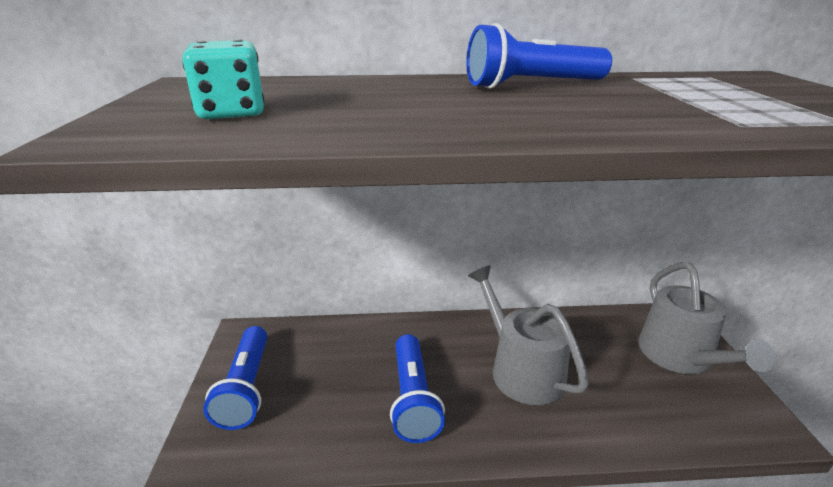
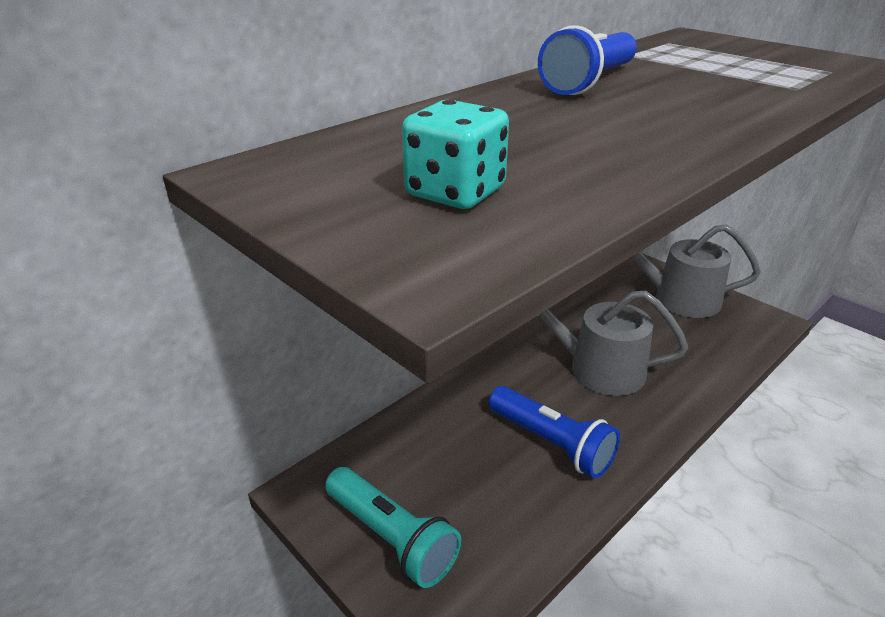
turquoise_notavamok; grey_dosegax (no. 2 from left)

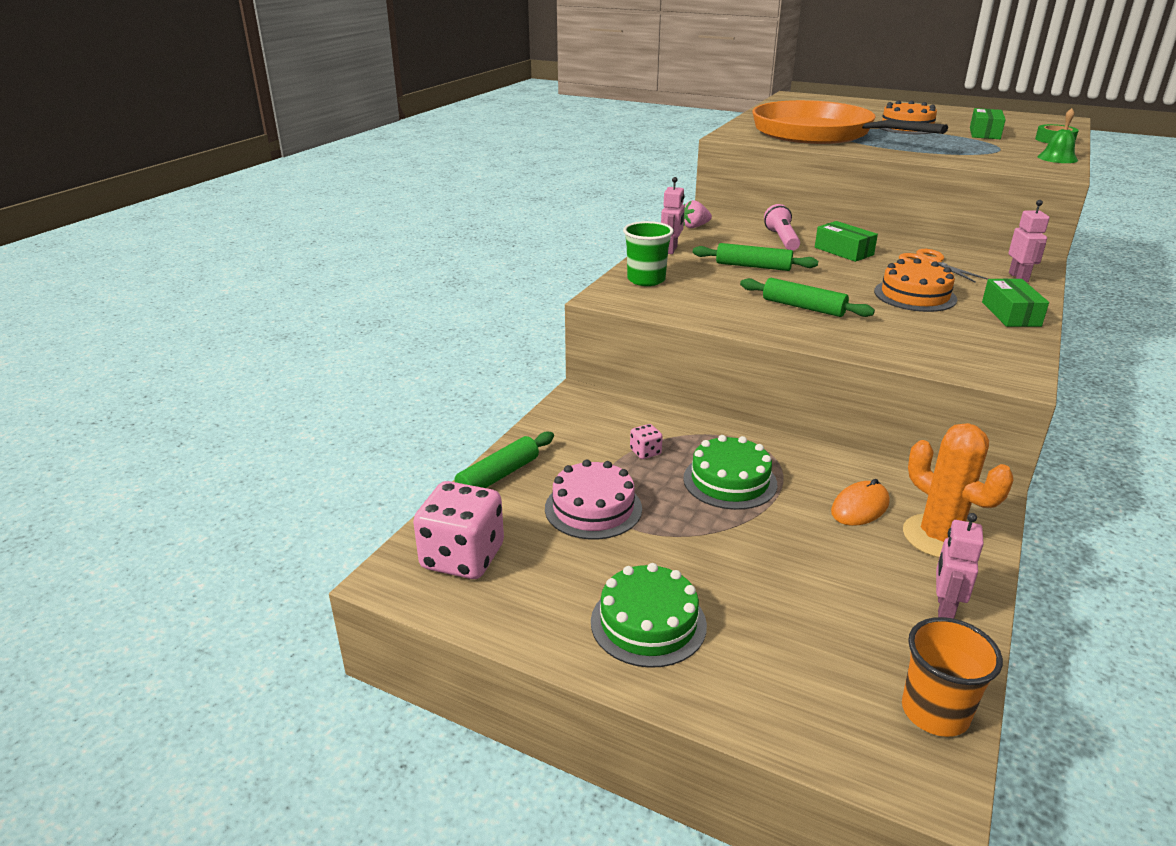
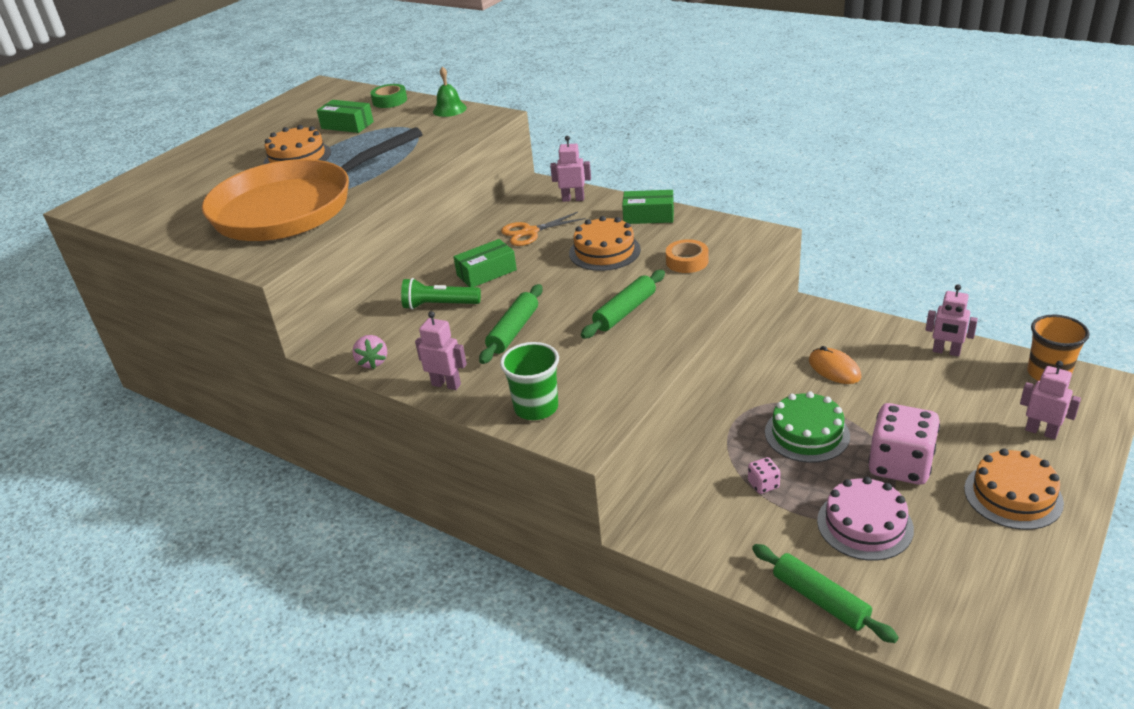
green_notavamok; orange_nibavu; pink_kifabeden (no. 2 from left); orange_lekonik (no. 3 from left); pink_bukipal (no. 4 from left); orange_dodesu

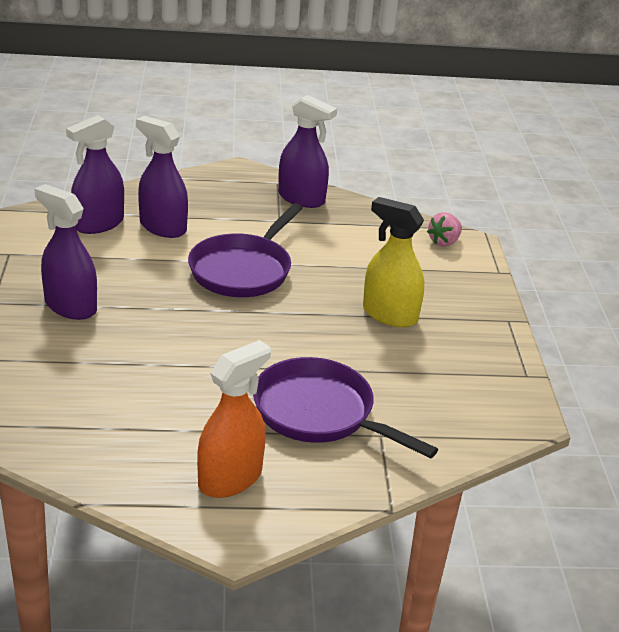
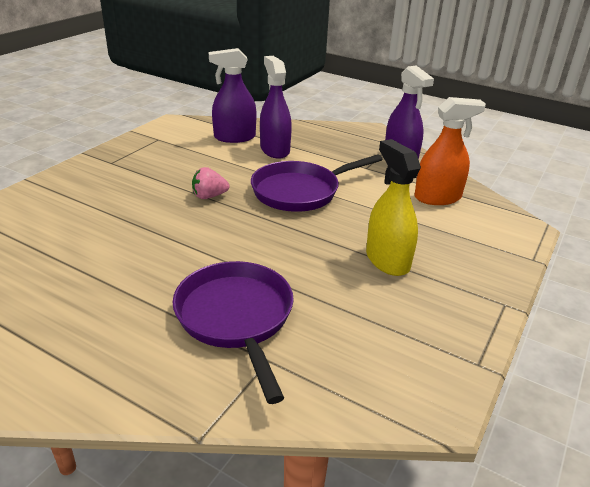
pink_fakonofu; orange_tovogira; purple_tovogira (no. 1 from left in the first image)

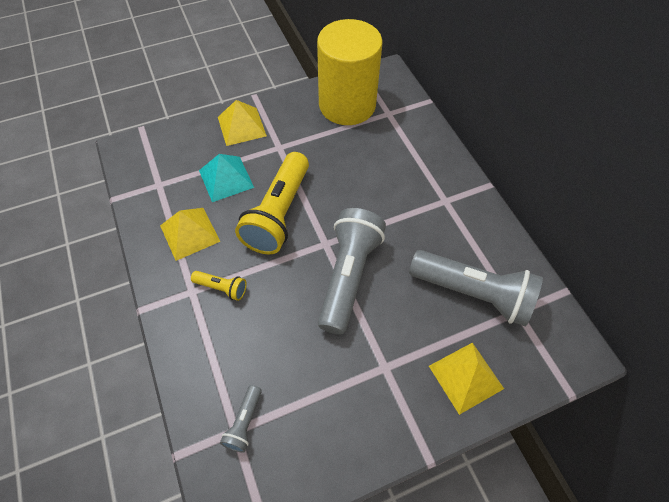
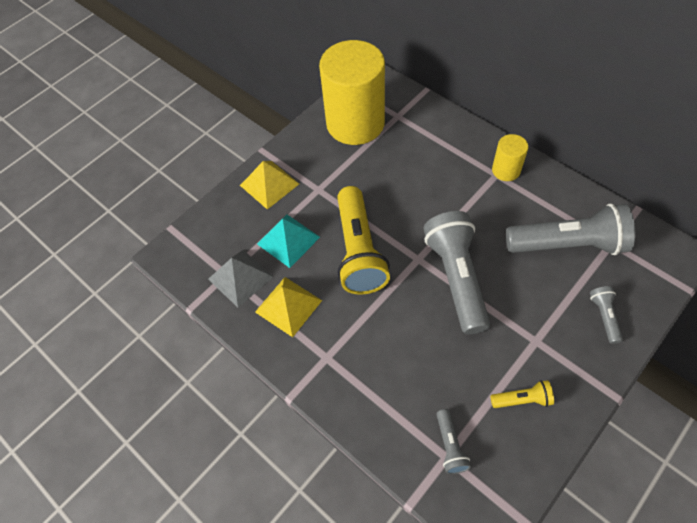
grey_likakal; yellow_notavamok (no. 2 from left); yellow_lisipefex (no. 2 from left); grey_notavamok (no. 4 from left)

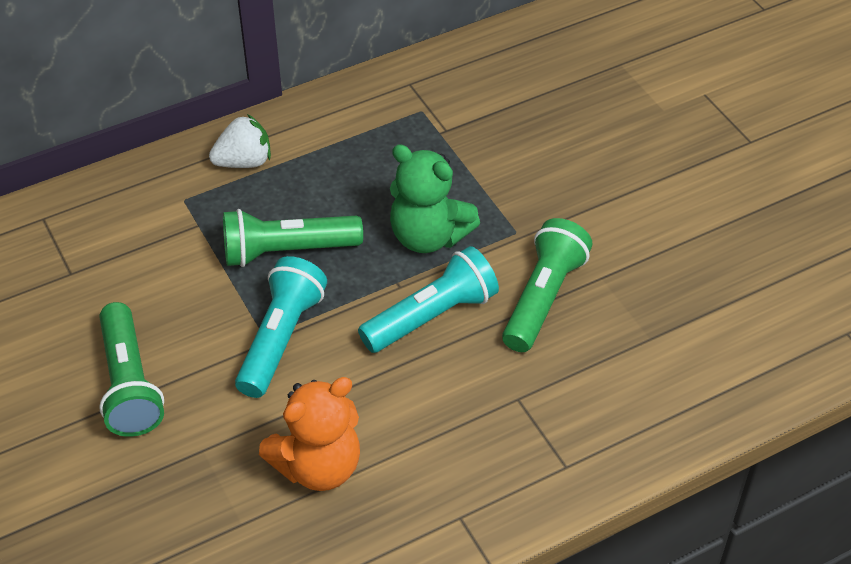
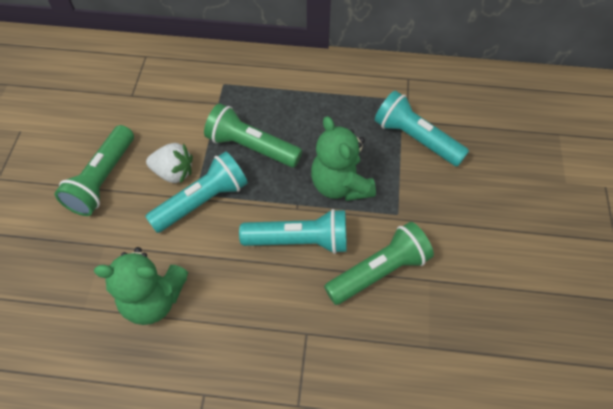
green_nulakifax (no. 1 from left); white_fakonofu; turquoise_notavamok (no. 3 from left)

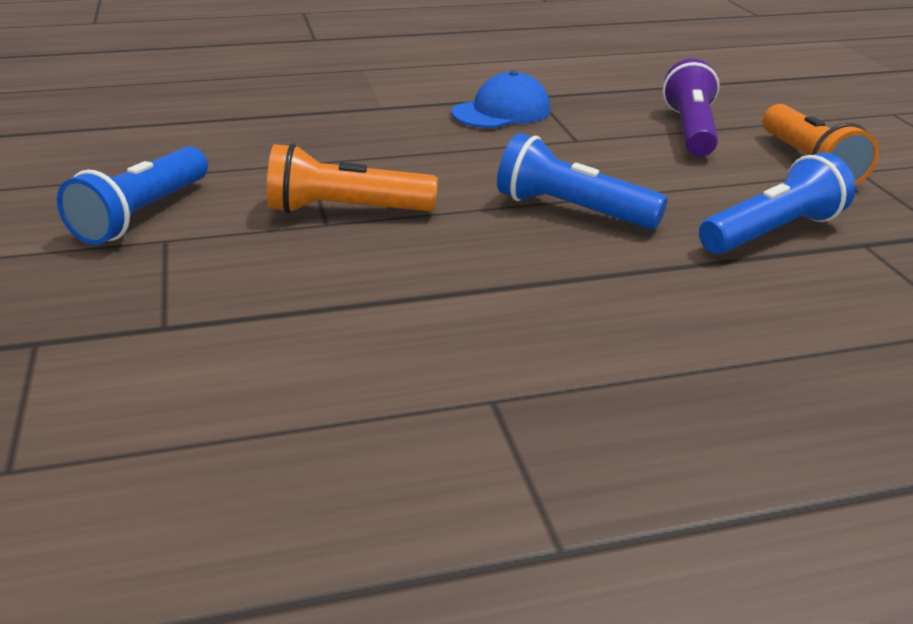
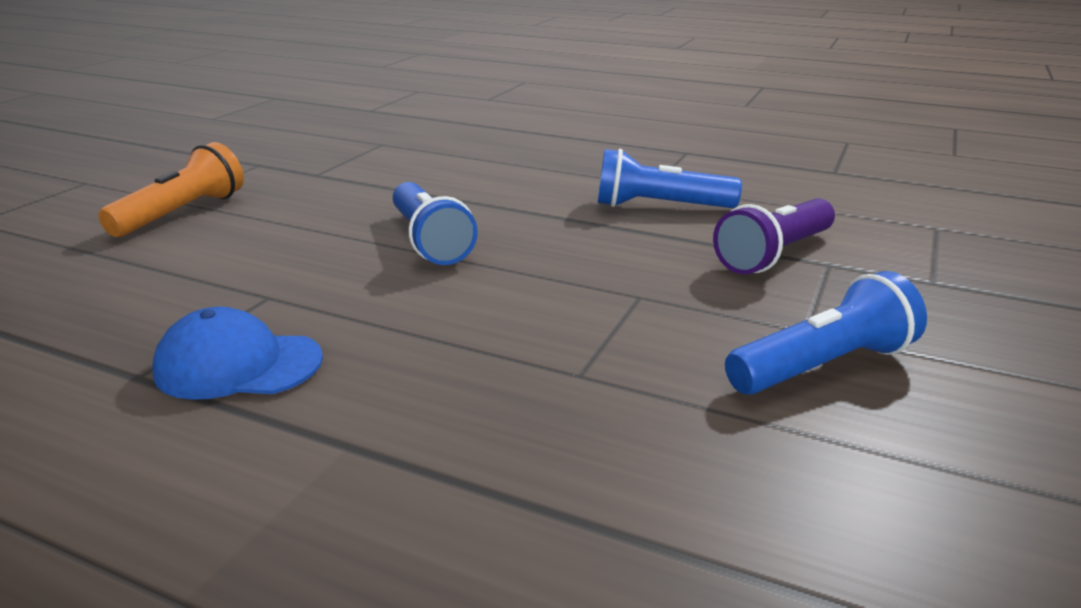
blue_notavamok (no. 2 from left); purple_notavamok; orange_notavamok (no. 1 from left in the first image)

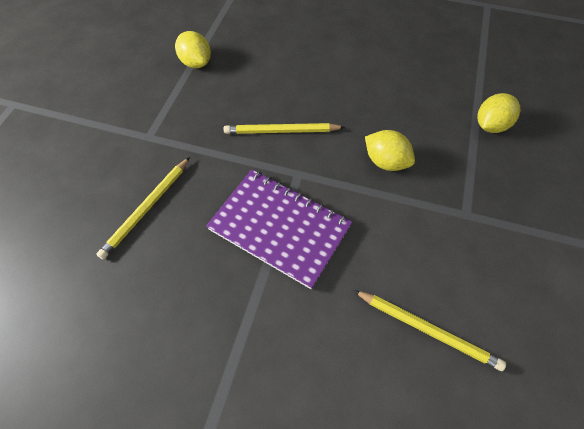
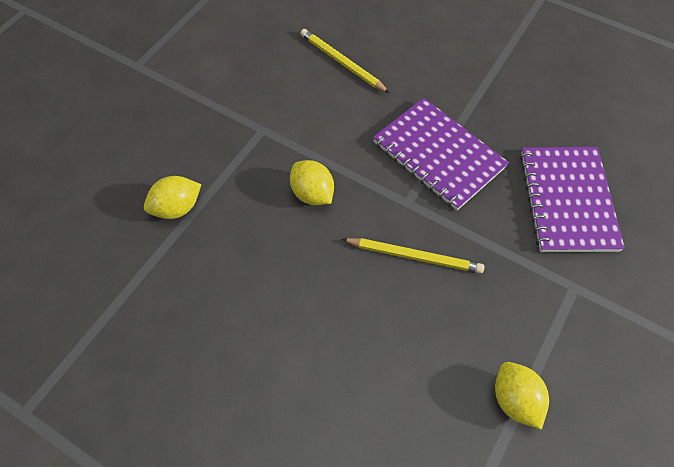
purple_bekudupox (no. 2 from left)

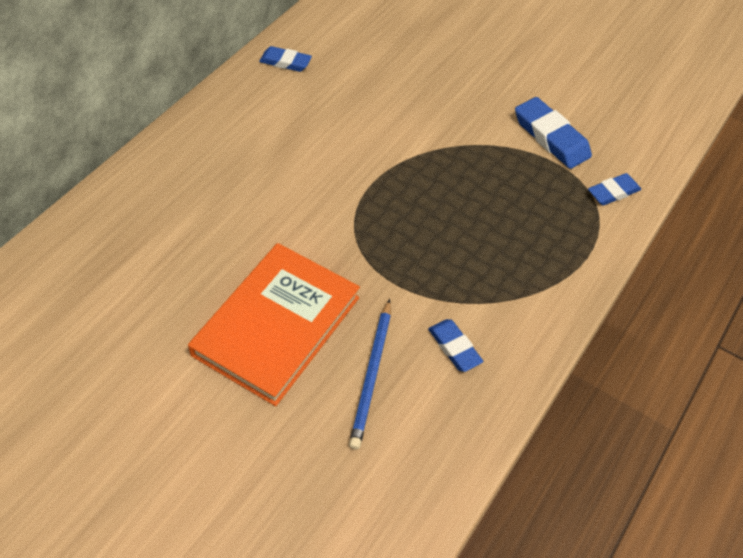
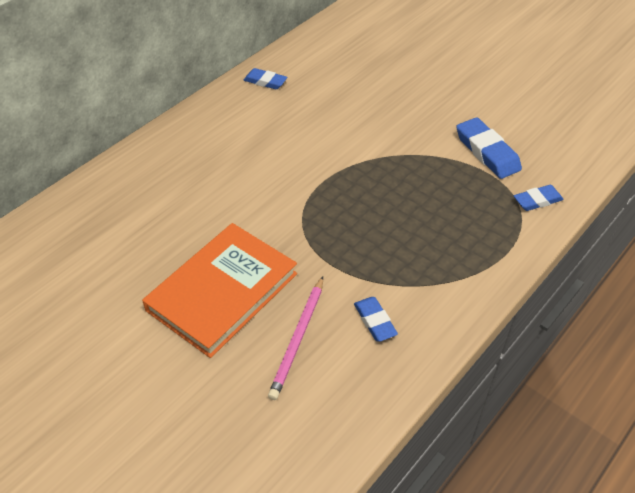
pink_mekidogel

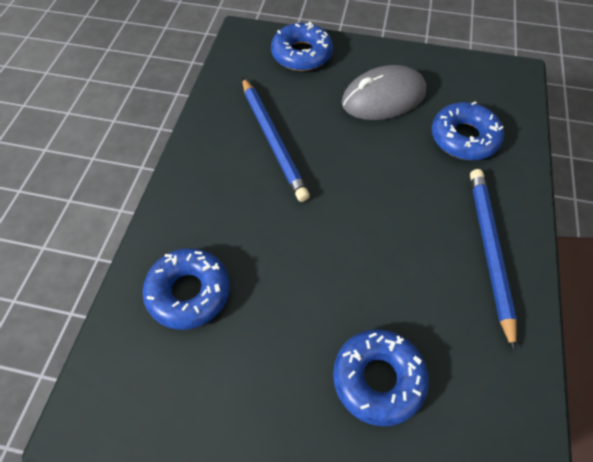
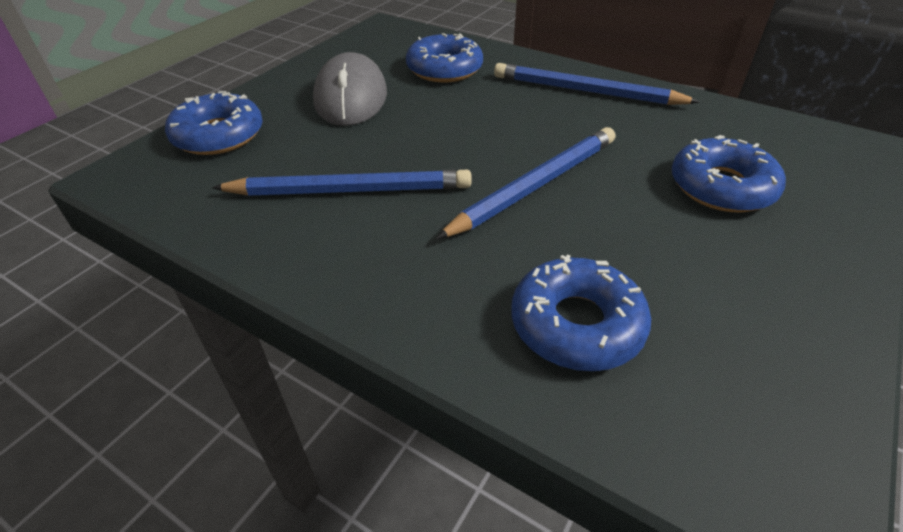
blue_mekidogel (no. 2 from left)

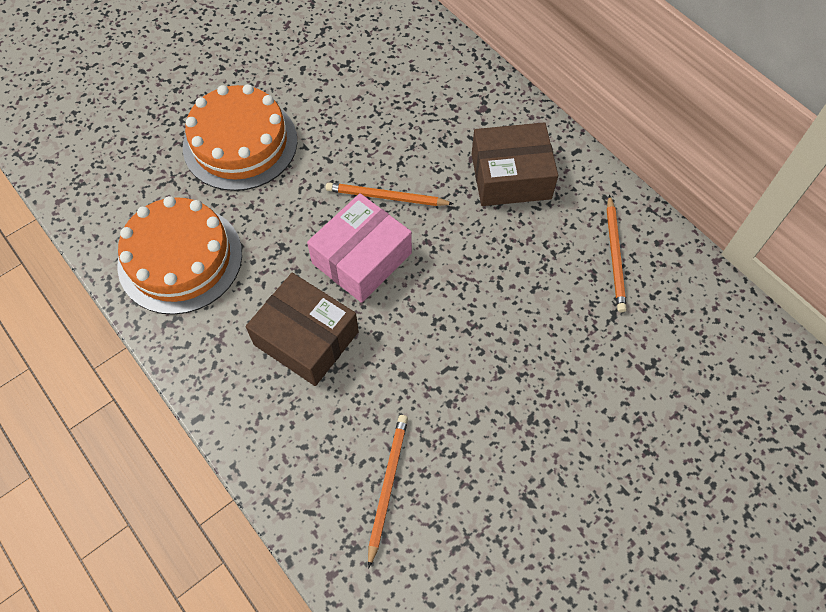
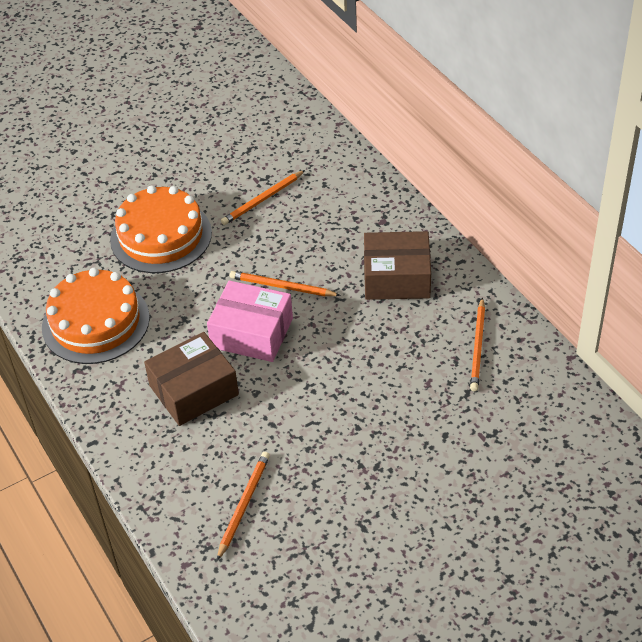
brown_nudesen (no. 1 from left); pink_nudesen; orange_mekidogel (no. 2 from left)

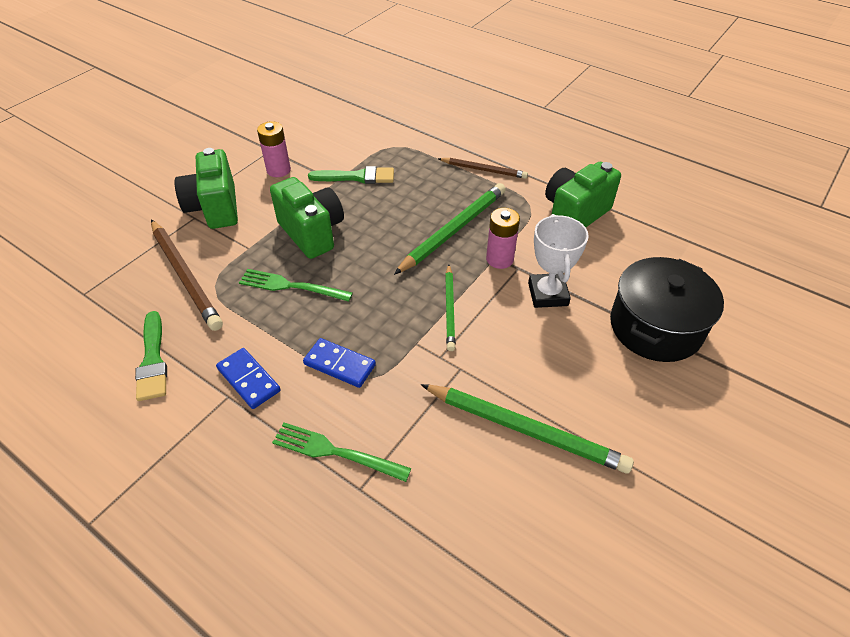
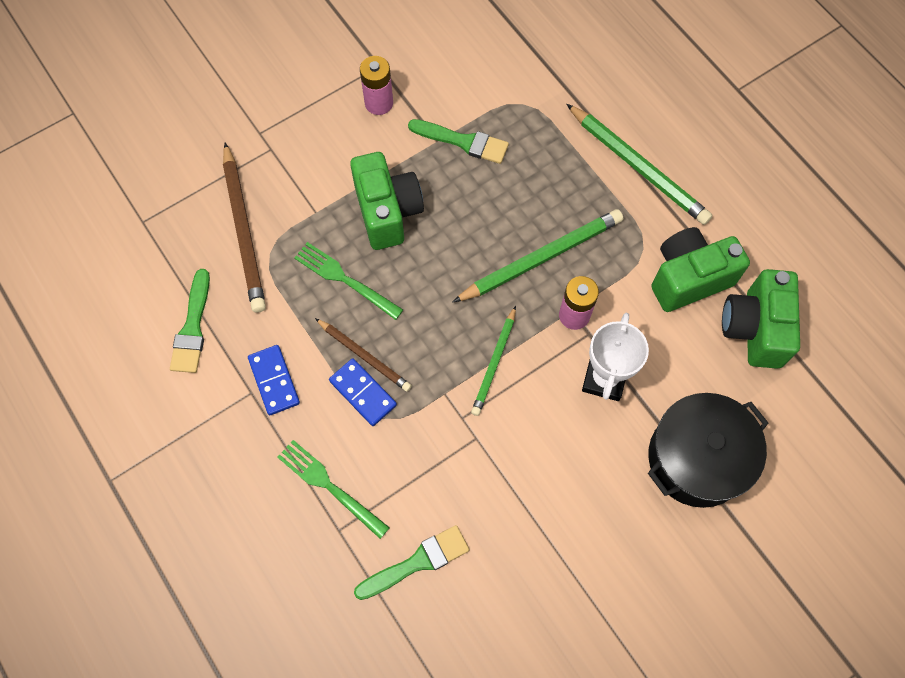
brown_mekidogel (no. 2 from left); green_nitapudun (no. 2 from left); green_mekidogel (no. 3 from left); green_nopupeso (no. 3 from left)

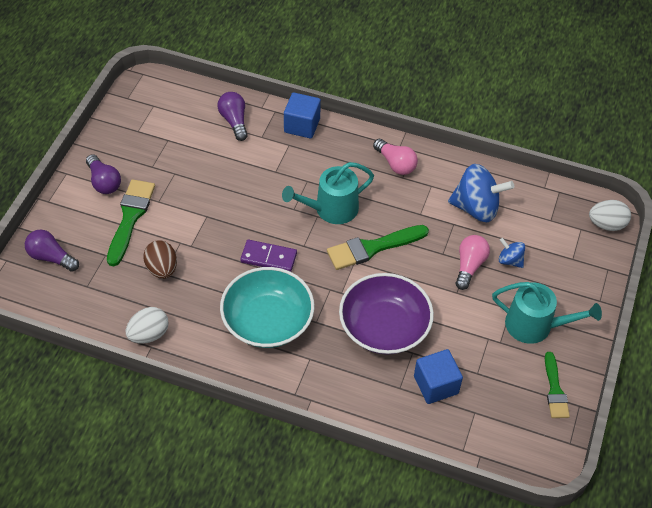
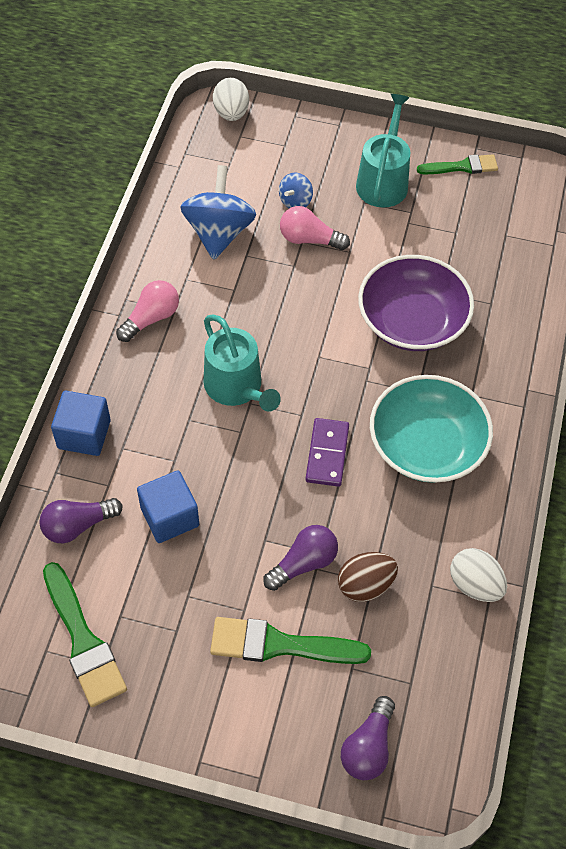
green_nitapudun (no. 1 from left); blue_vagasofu (no. 2 from left); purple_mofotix (no. 2 from left)

